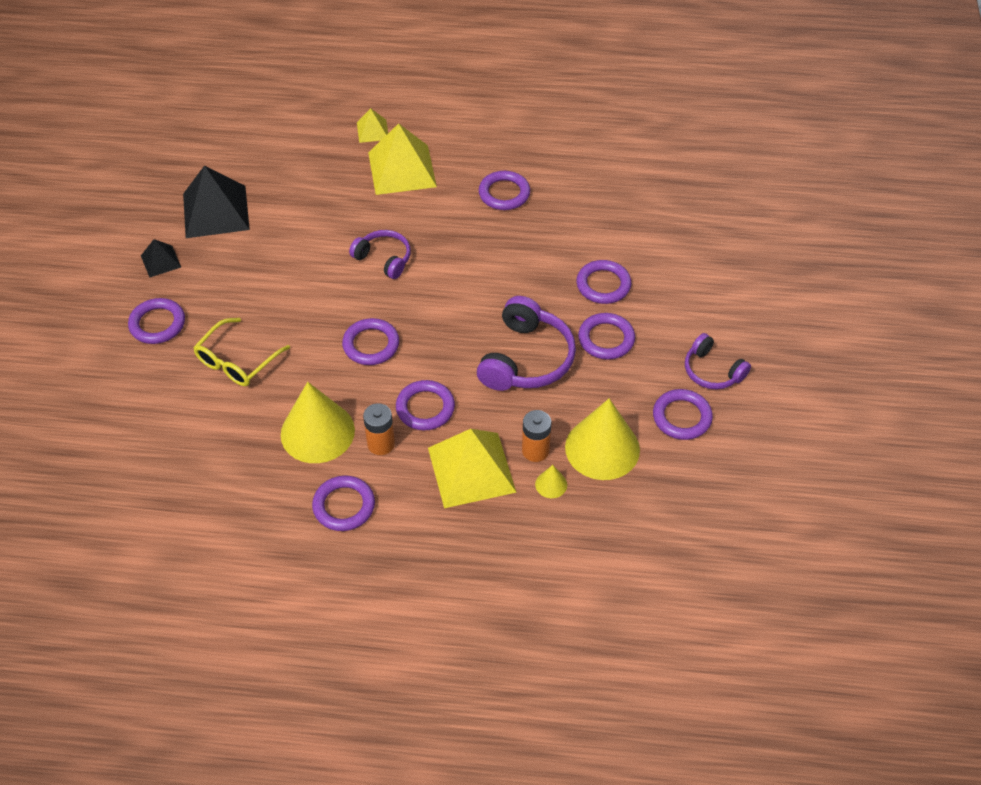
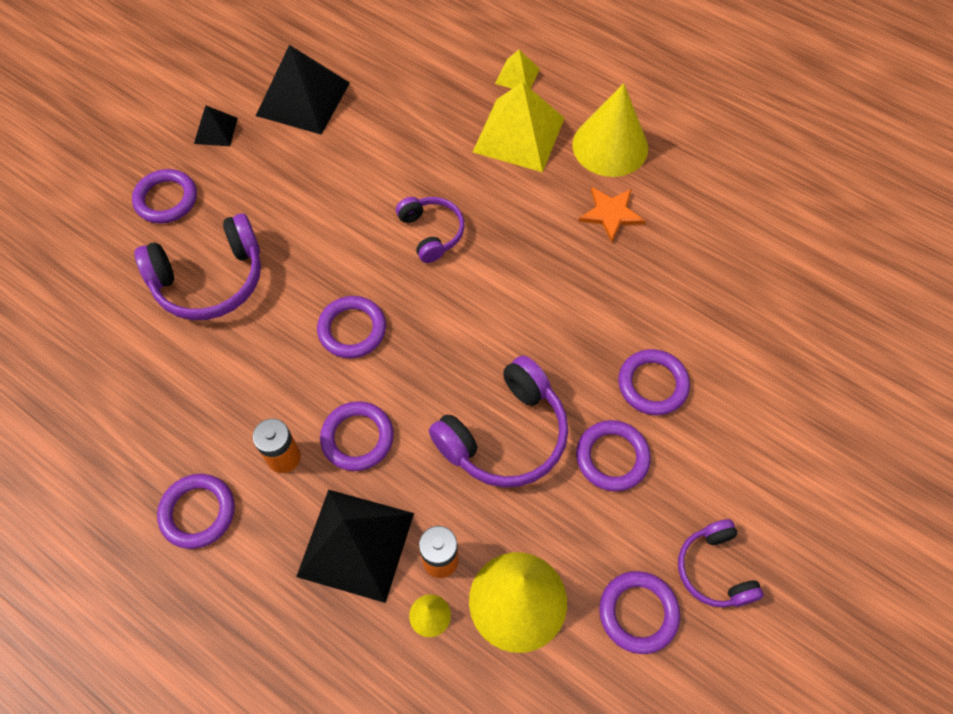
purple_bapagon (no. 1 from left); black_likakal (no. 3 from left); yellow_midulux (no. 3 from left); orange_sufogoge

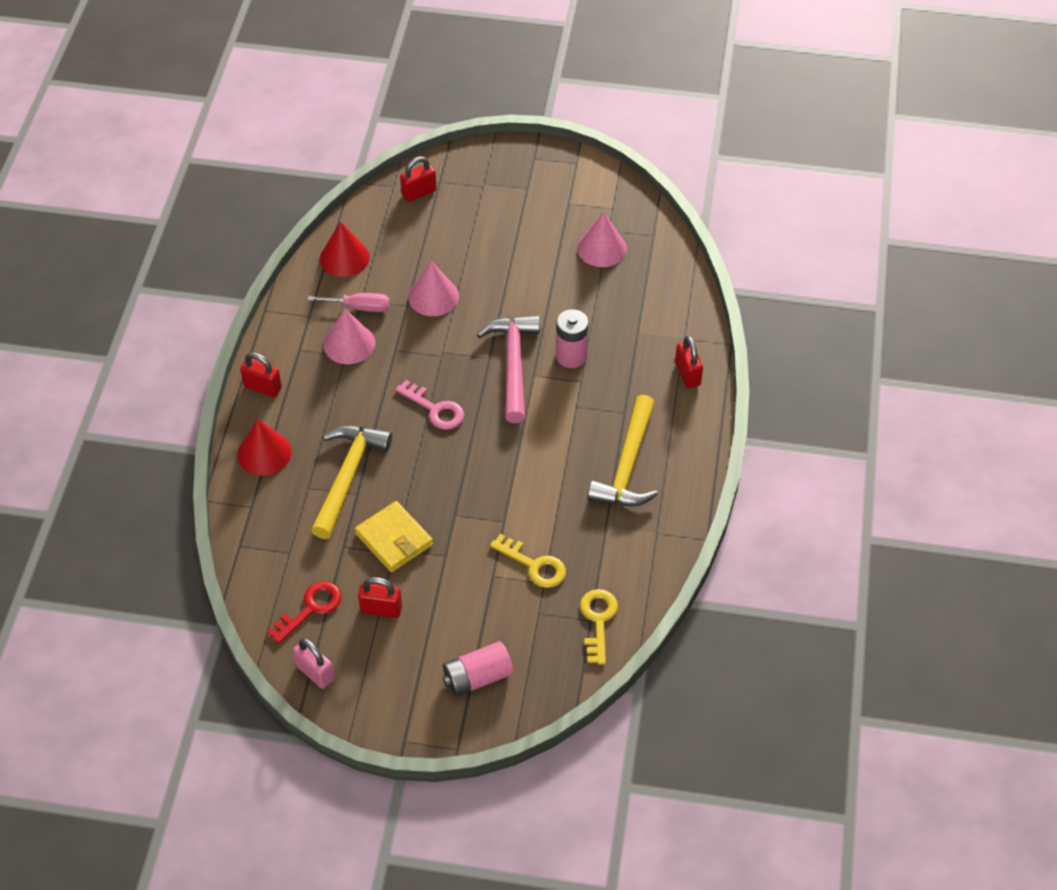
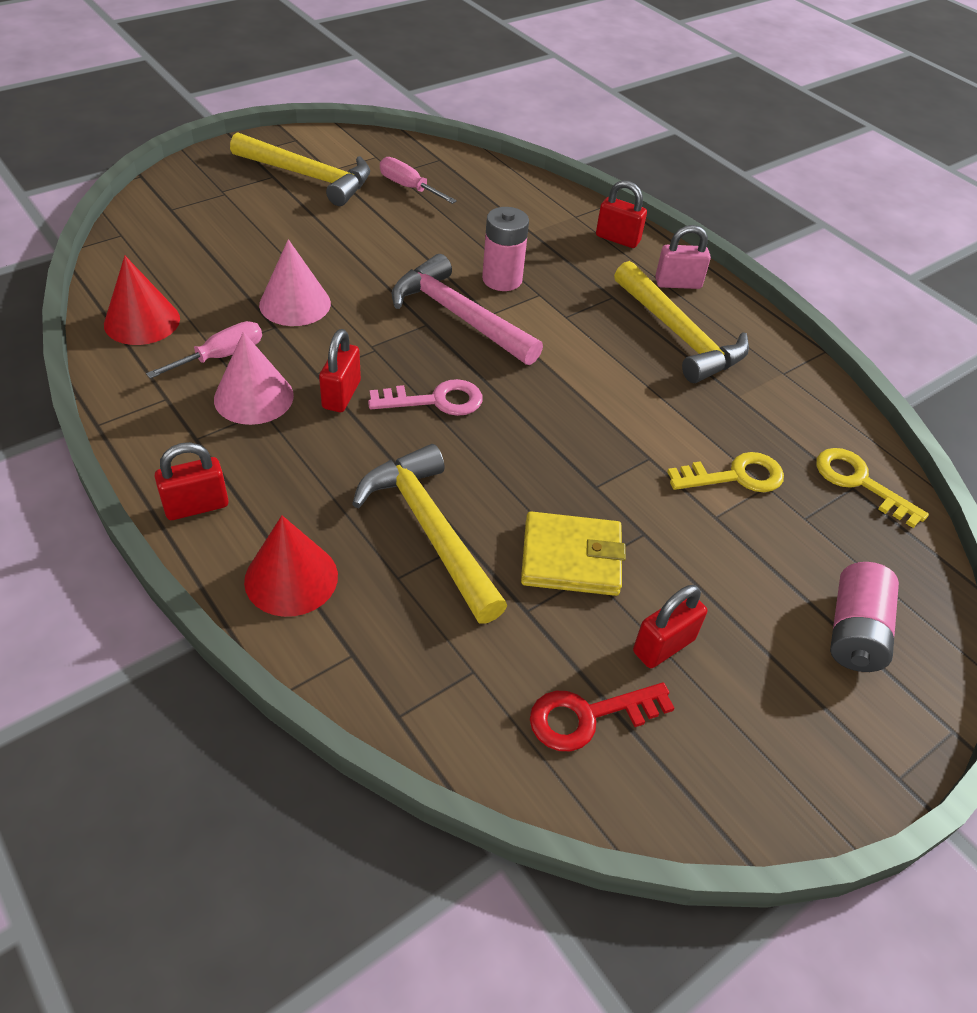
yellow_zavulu (no. 1 from left); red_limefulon (no. 2 from left); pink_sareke (no. 2 from left); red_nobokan; pink_limefulon

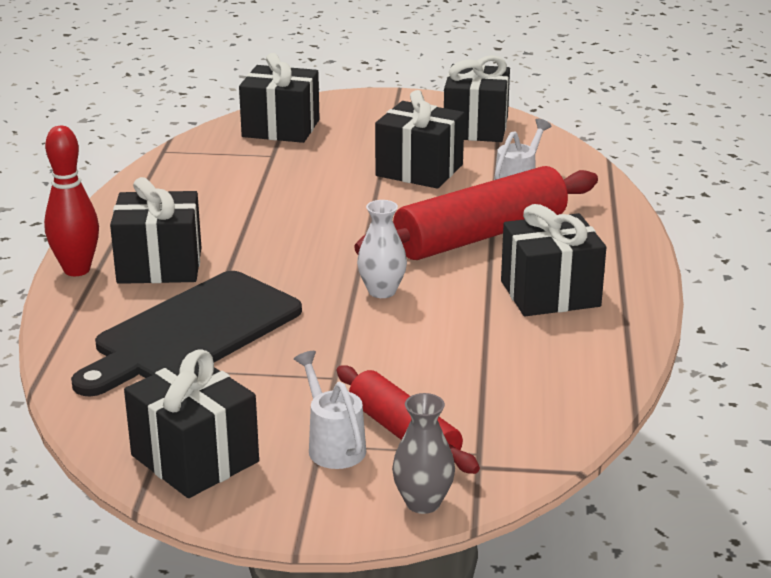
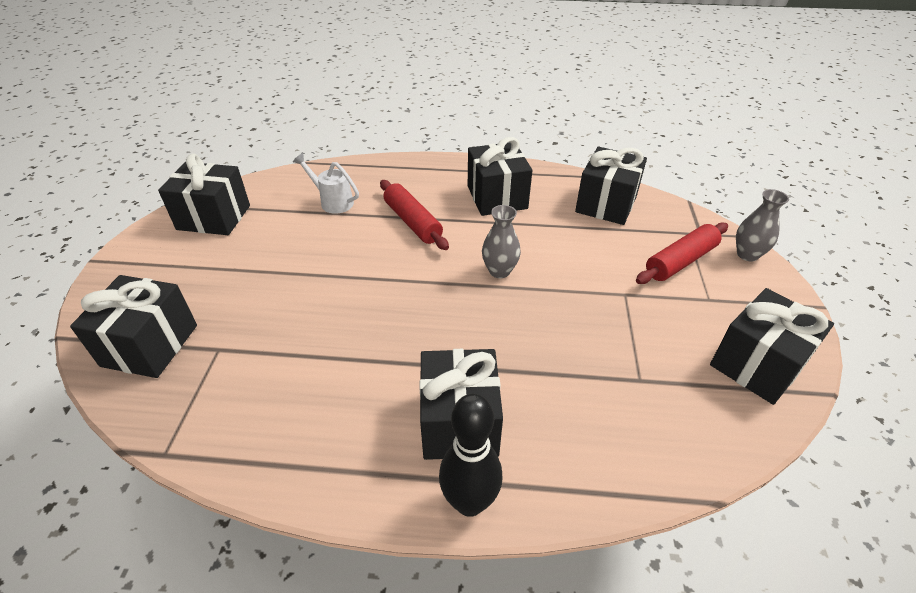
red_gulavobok (no. 1 from left); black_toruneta; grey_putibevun (no. 1 from left); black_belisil (no. 5 from left); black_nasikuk; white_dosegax (no. 1 from left in the first image)

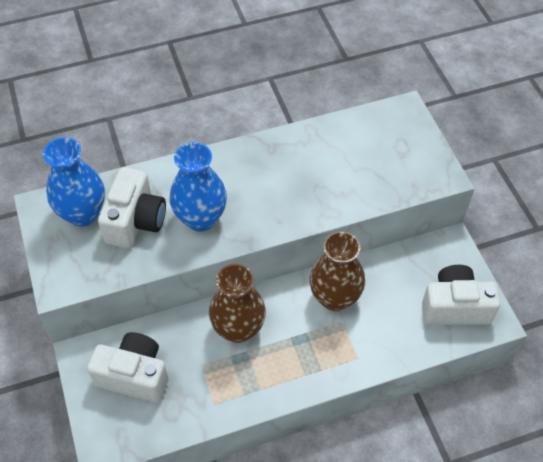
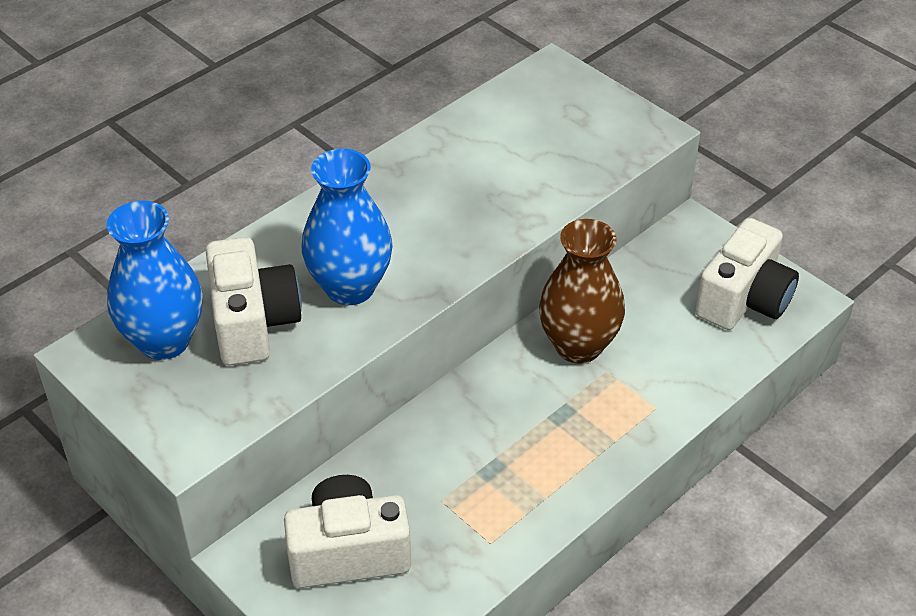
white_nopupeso (no. 3 from left); brown_putibevun (no. 1 from left in the first image)

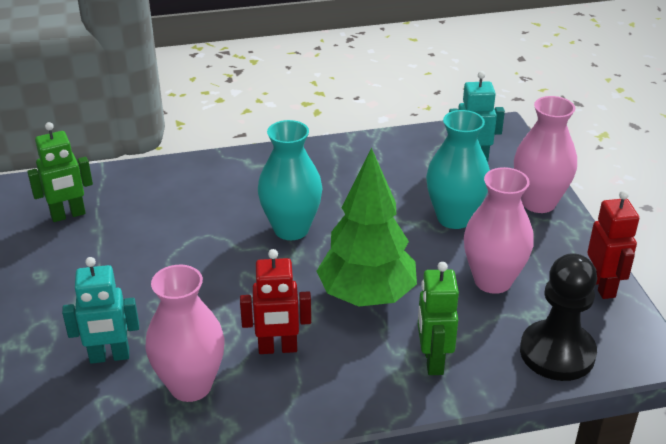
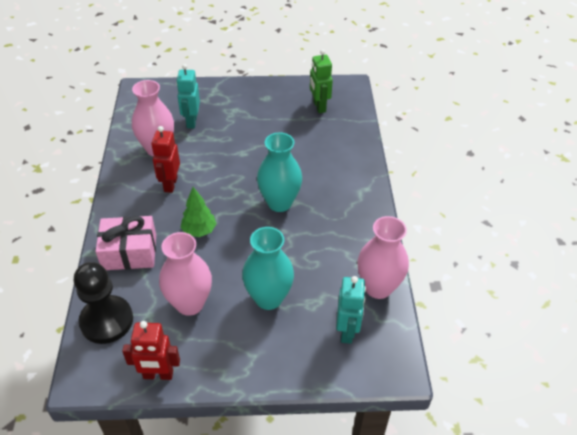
pink_belisil; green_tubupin; pink_putibevun (no. 3 from left)

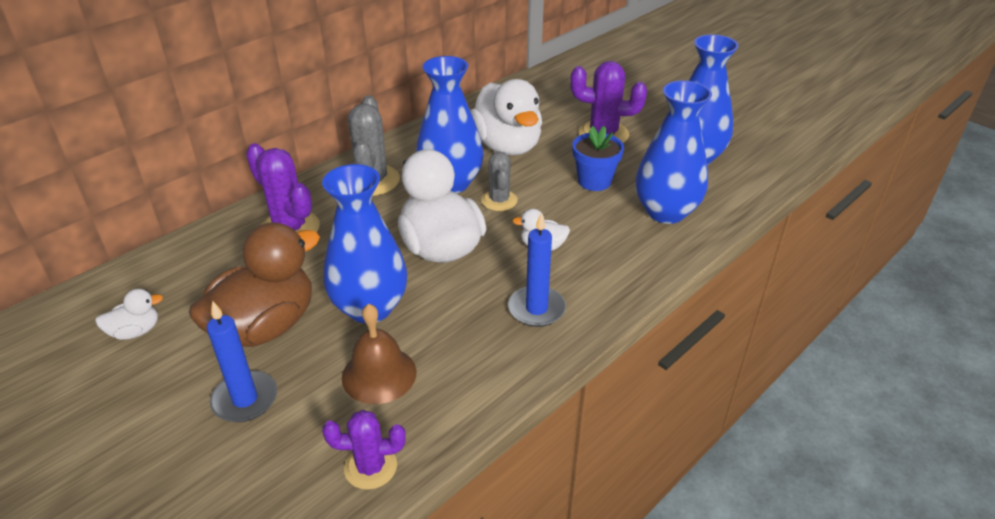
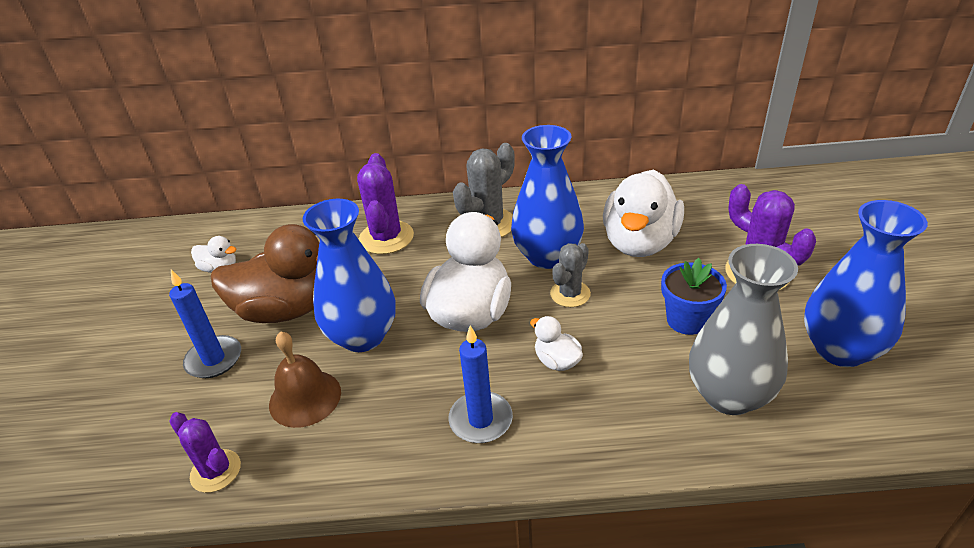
grey_putibevun

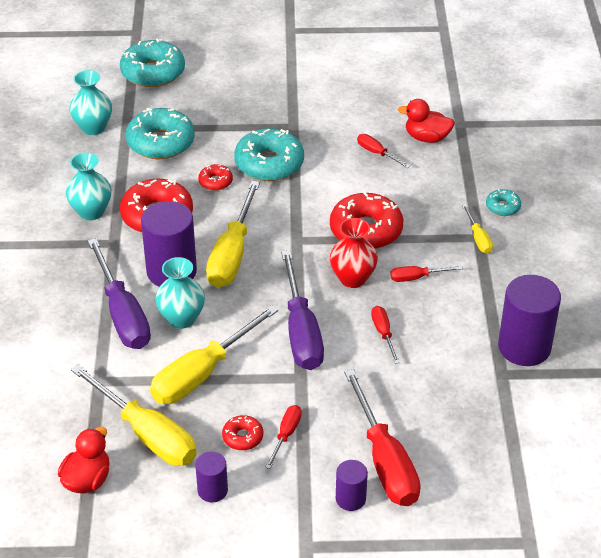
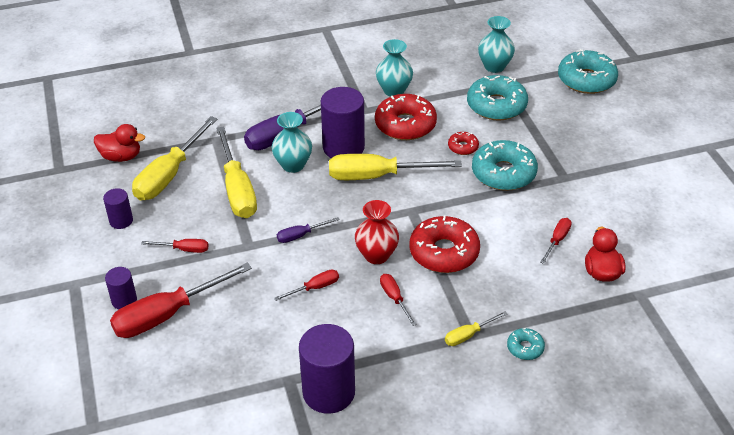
yellow_sareke (no. 2 from left); purple_sareke (no. 2 from left); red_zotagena (no. 3 from left in the first image)

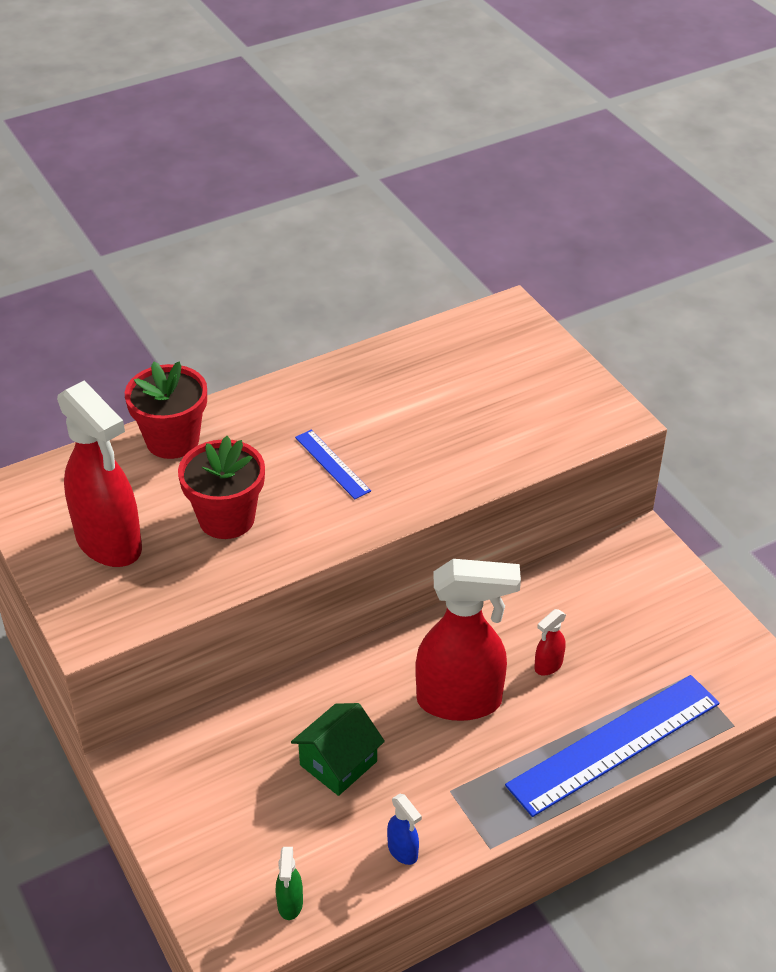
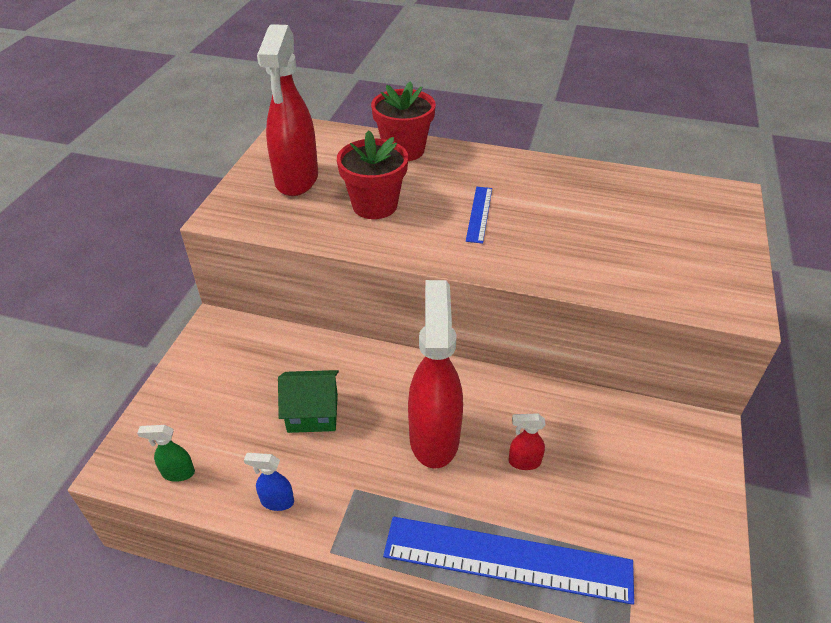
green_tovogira; blue_tovogira; red_tovogira (no. 2 from left)

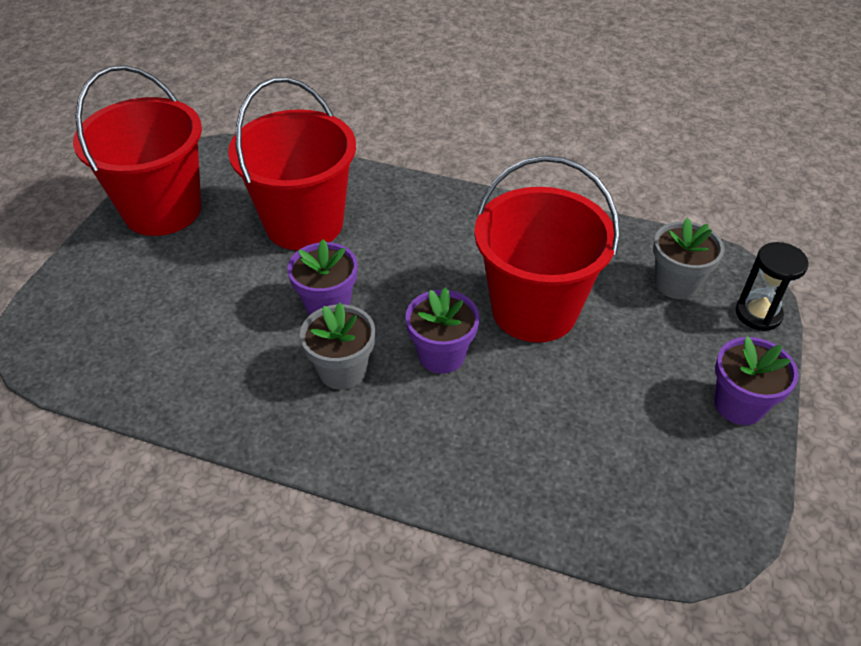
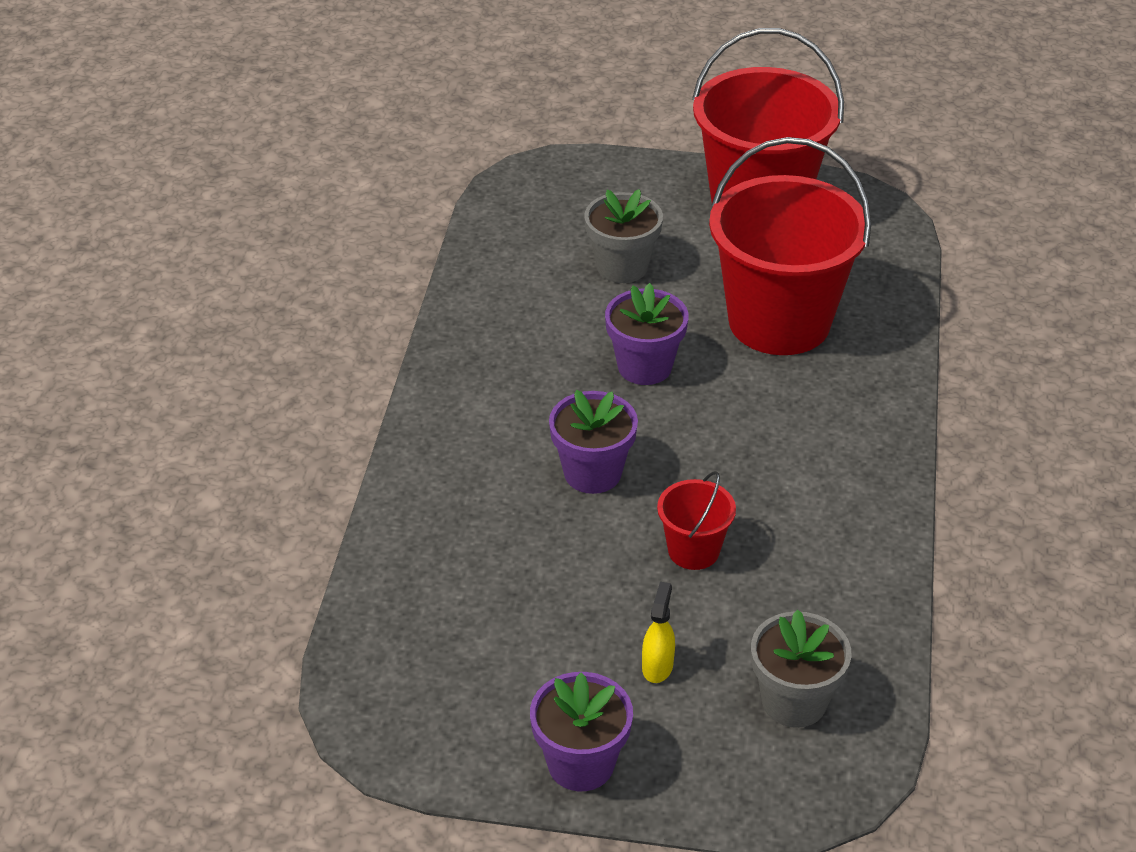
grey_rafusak (no. 1 from left); yellow_tovogira; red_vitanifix (no. 1 from left); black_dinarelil

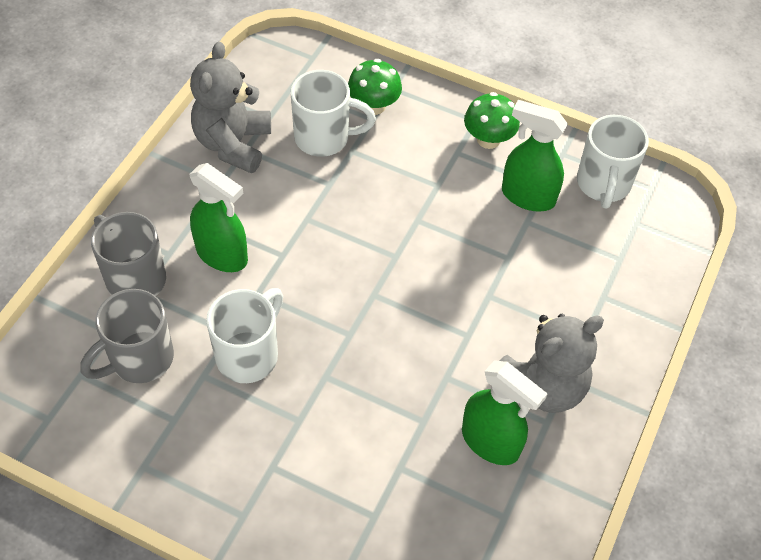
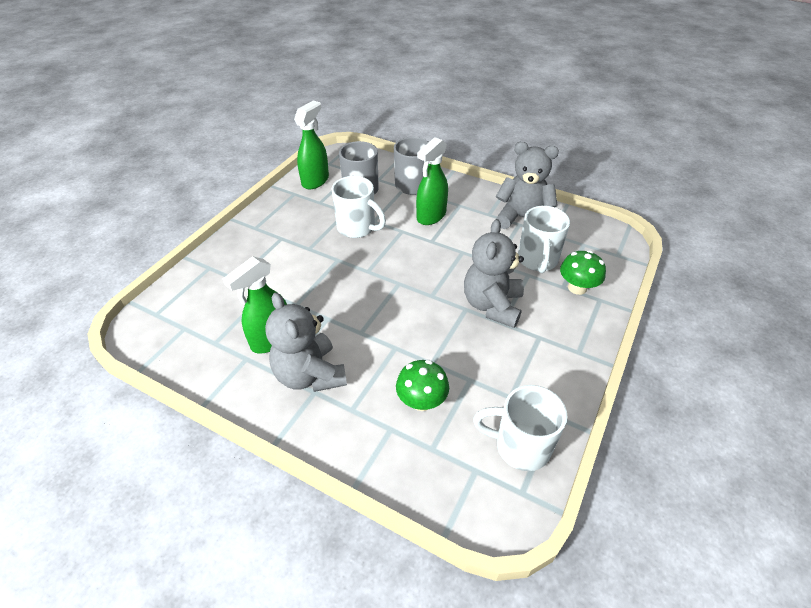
green_tovogira (no. 2 from left); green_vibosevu (no. 1 from left); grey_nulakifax (no. 2 from left)

